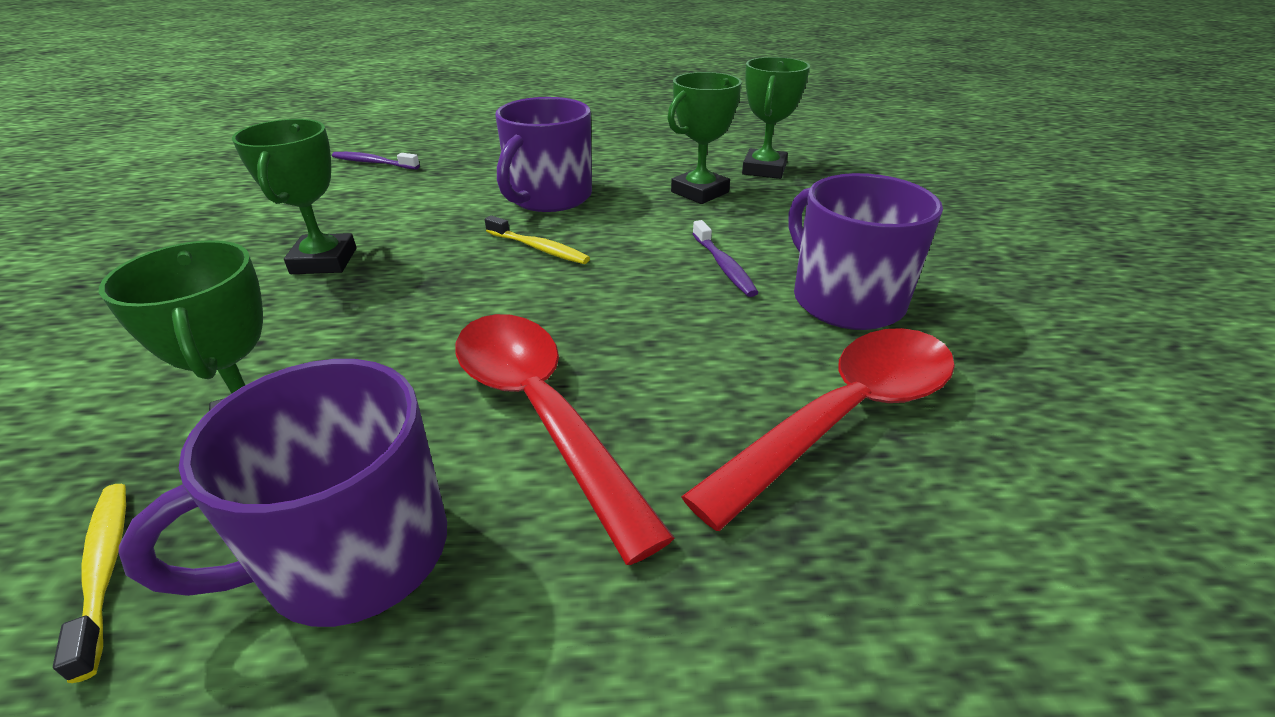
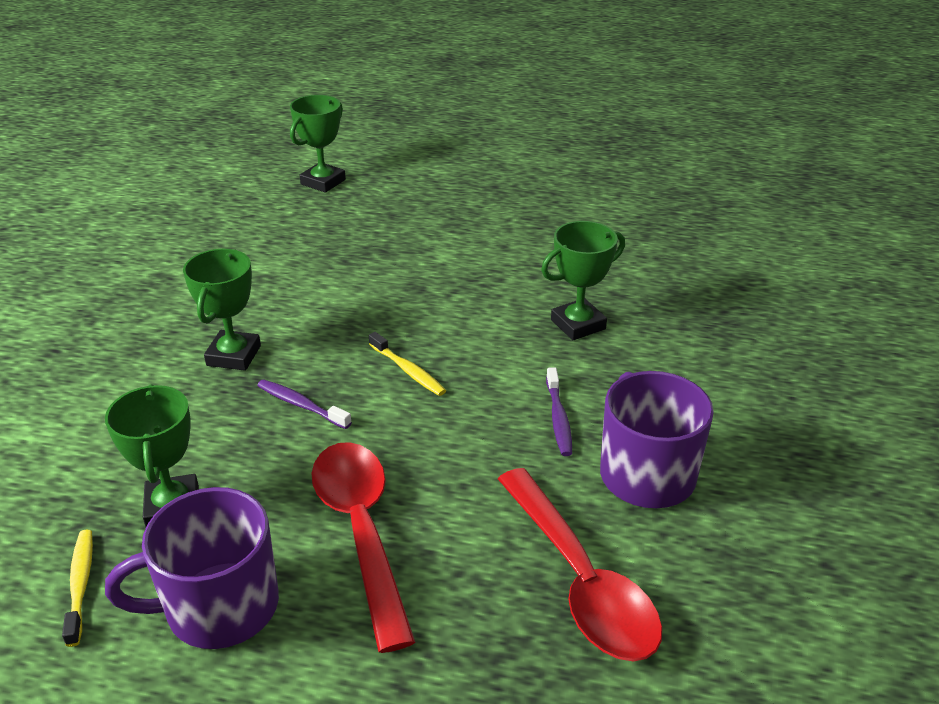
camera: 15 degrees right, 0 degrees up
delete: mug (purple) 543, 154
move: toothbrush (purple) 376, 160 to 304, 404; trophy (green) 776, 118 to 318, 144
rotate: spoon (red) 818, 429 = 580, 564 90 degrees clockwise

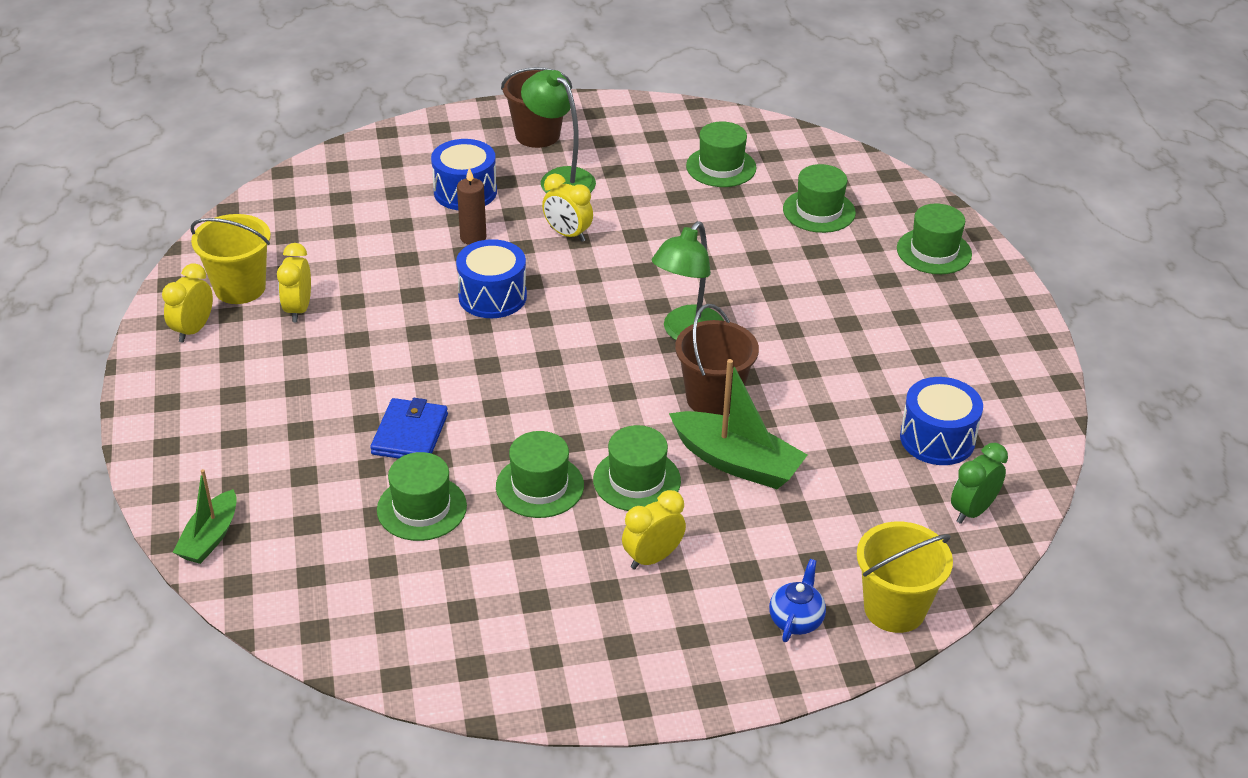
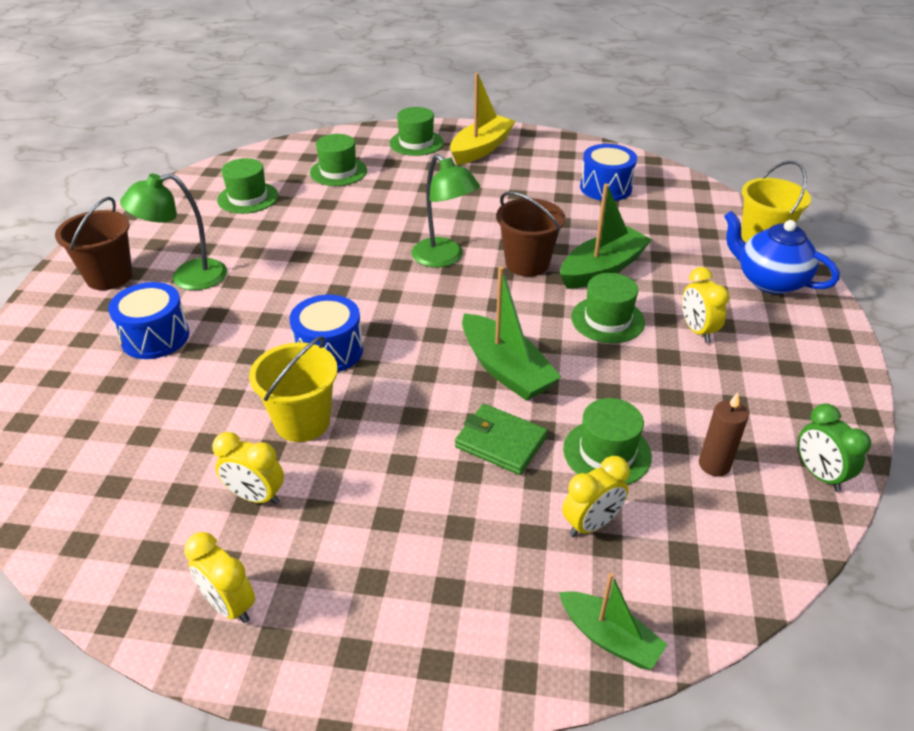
camera: 70 degrees left, 0 degrees up
delete: hat (green) 540, 474
insert: boat (yellow) 483, 118; boat (green) 511, 333
move: bucket (yellow) 230, 259 to 293, 389; clock (yellow) 567, 208 to 596, 496; candle (brown) 471, 206 to 724, 434; clock (green) 979, 483 to 834, 447
recolor: wallet (blue) 409, 428 to wallet (green) 501, 439
resize: teapot (blue) 797, 600 = 782, 252 x1.77

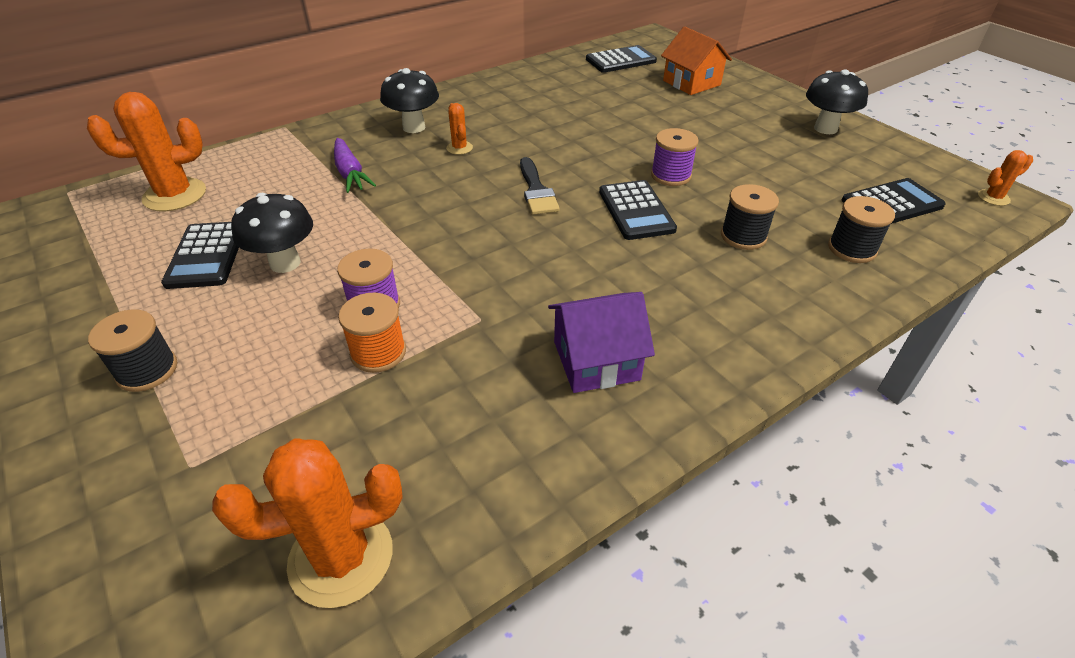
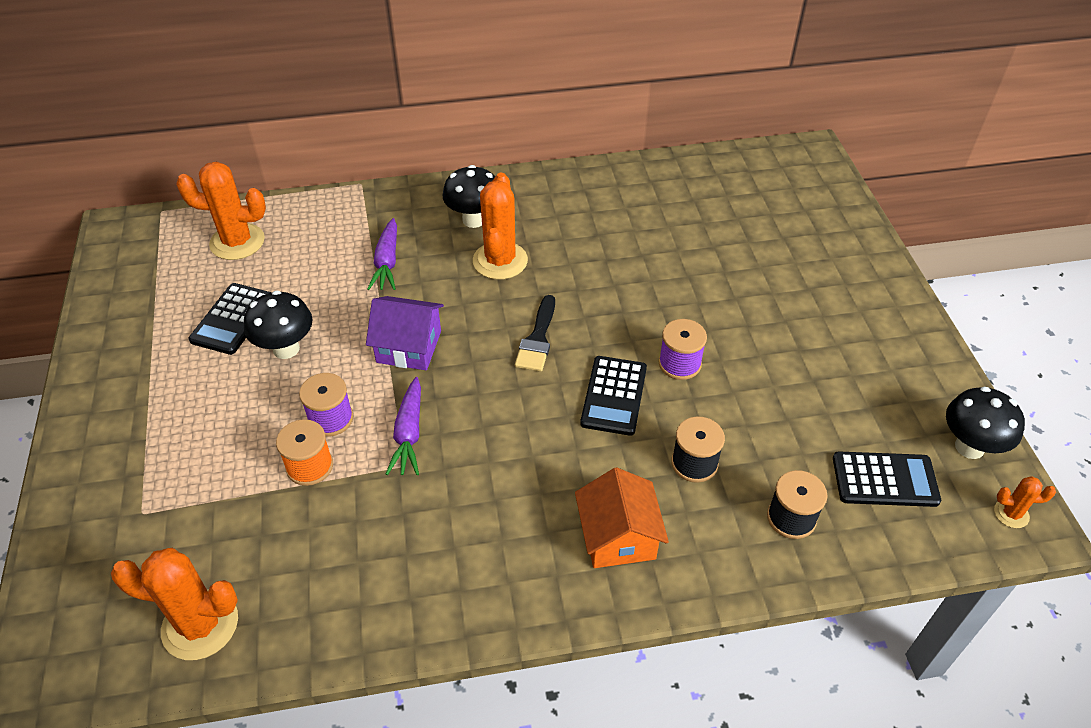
camera: 25 degrees right, 5 degrees up
delete: spool (black) 132, 350; calculator (black) 621, 59
insert: carrot (purple) 403, 426
move: house (purple) 601, 342 to 405, 333; house (orange) 696, 60 to 622, 517; mushroom (black) 837, 101 to 985, 422
resize: cactus (orange) 459, 129 = 500, 226 x2.04

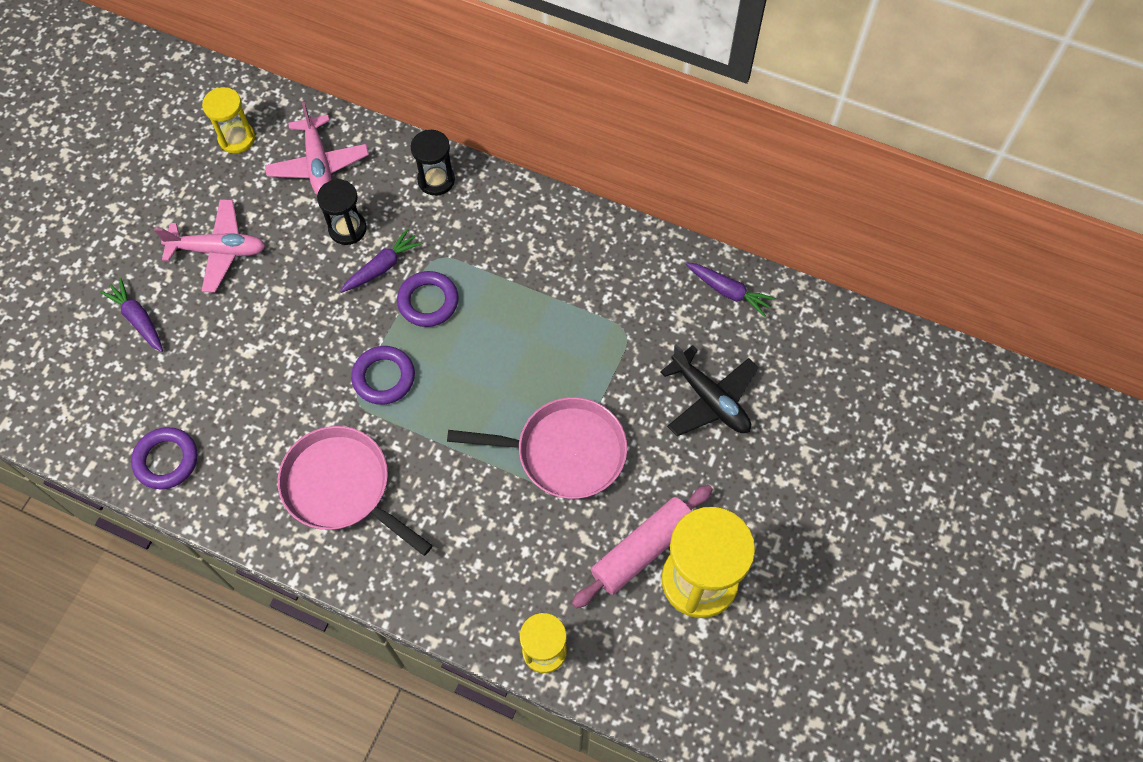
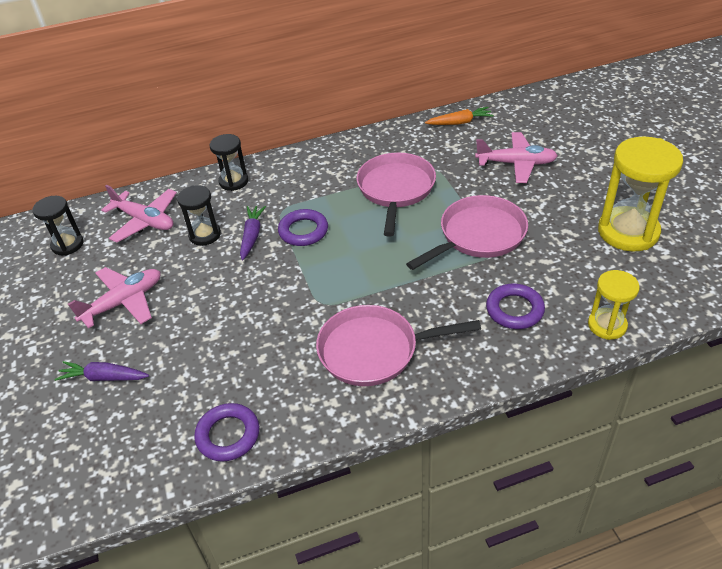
camera: 40 degrees left, 20 degrees down
delete: rolling pin (pink) 642, 547
insert: pan (pink) 396, 195
move: ring (purple) 383, 375 to 515, 306
recolor: hourglass (yellow) 228, 120 to hourglass (black) 58, 225; carrot (purple) 731, 289 to carrot (orange) 459, 116; plane (black) 709, 390 to plane (pink) 516, 157

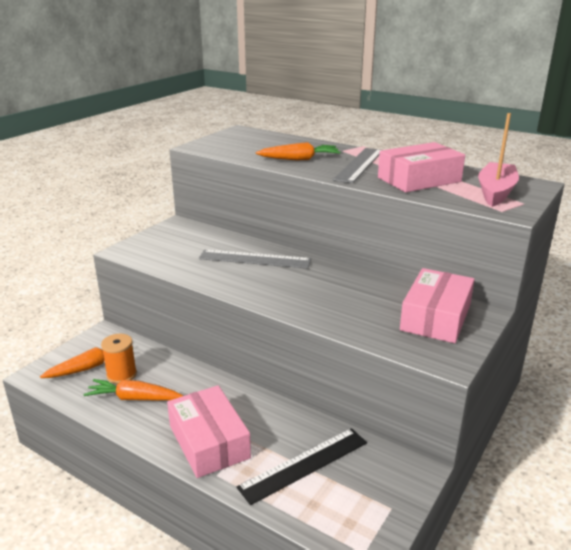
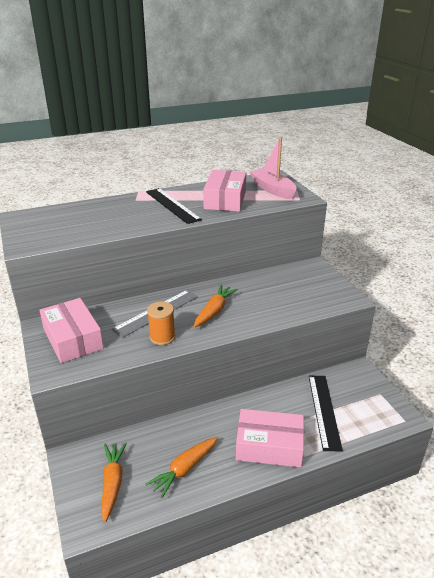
camera: 55 degrees left, 5 degrees up
move: box (pink) 437, 305 to 71, 330; spool (orange) 119, 359 to 161, 323; carrot (orange) 298, 151 to 216, 306
recolor: ruler (grey) 357, 165 to ruler (black) 174, 206

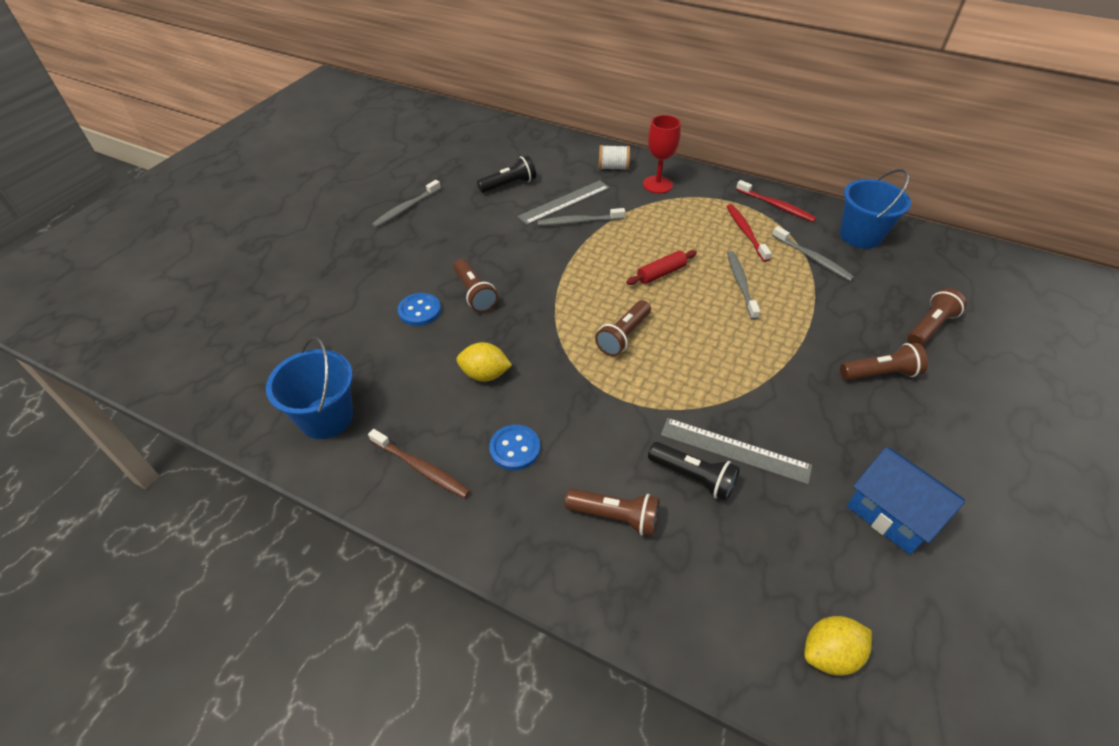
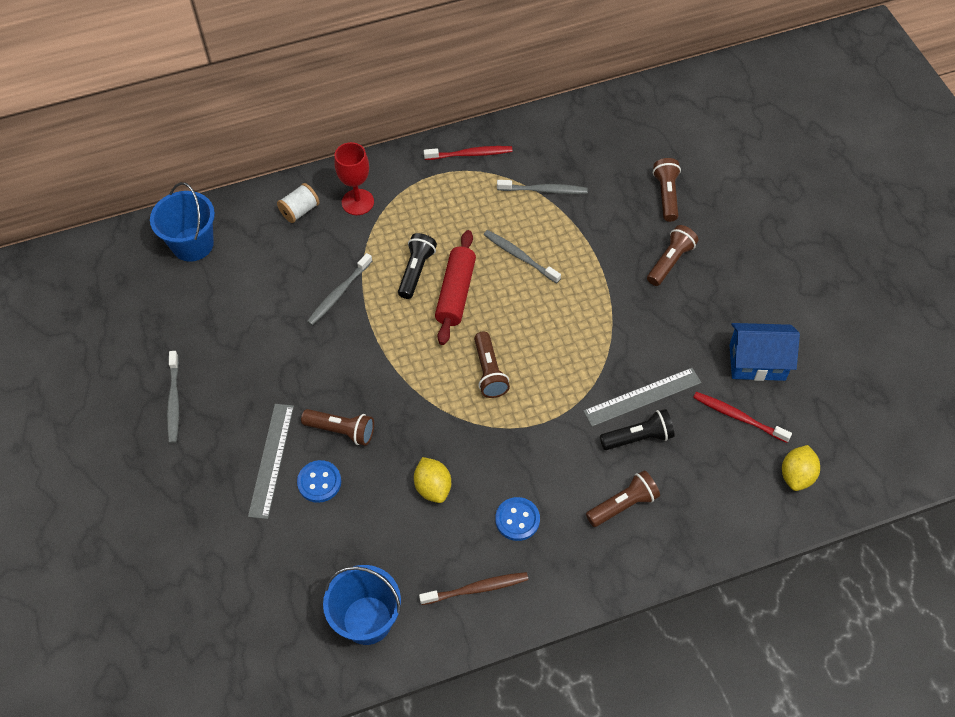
camera: 45 degrees left, 10 degrees up
move: bucket (blue) 875, 209 to 182, 222; ruler (grey) 563, 202 to 271, 461; flashlight (black) 506, 174 to 417, 266; toothbrush (red) 749, 233 to 742, 417
rotate: lemon (yellow) 484, 362 = 432, 480 75 degrees counterclockwise
resize: rolling pin (red) 661, 267 = 455, 287 x1.57

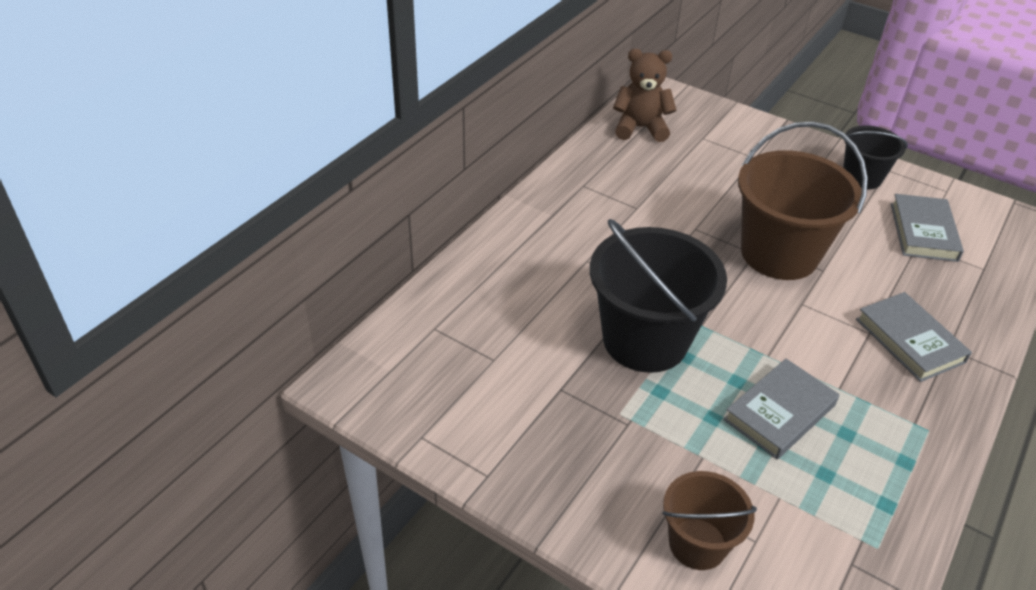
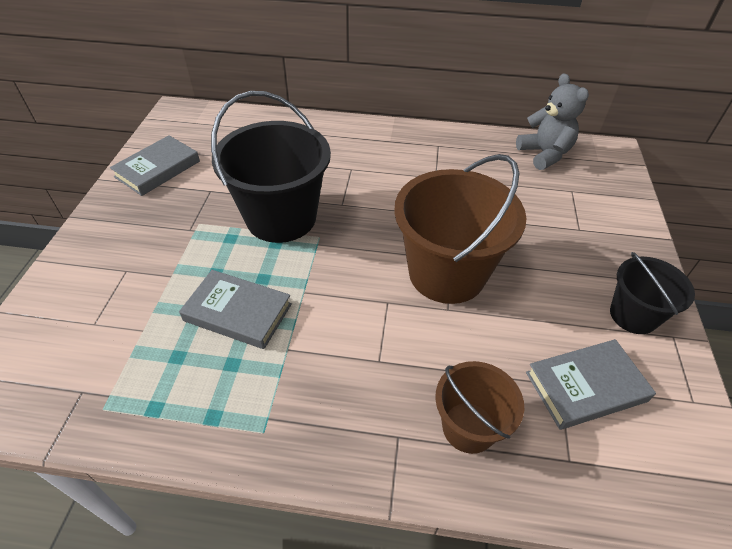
camera: 65 degrees right, 5 degrees up
move: book (grey) 914, 337 to 155, 165; bucket (brown) 709, 520 to 479, 407
recolor: teddy bear (brown) 644, 95 to teddy bear (grey) 552, 122

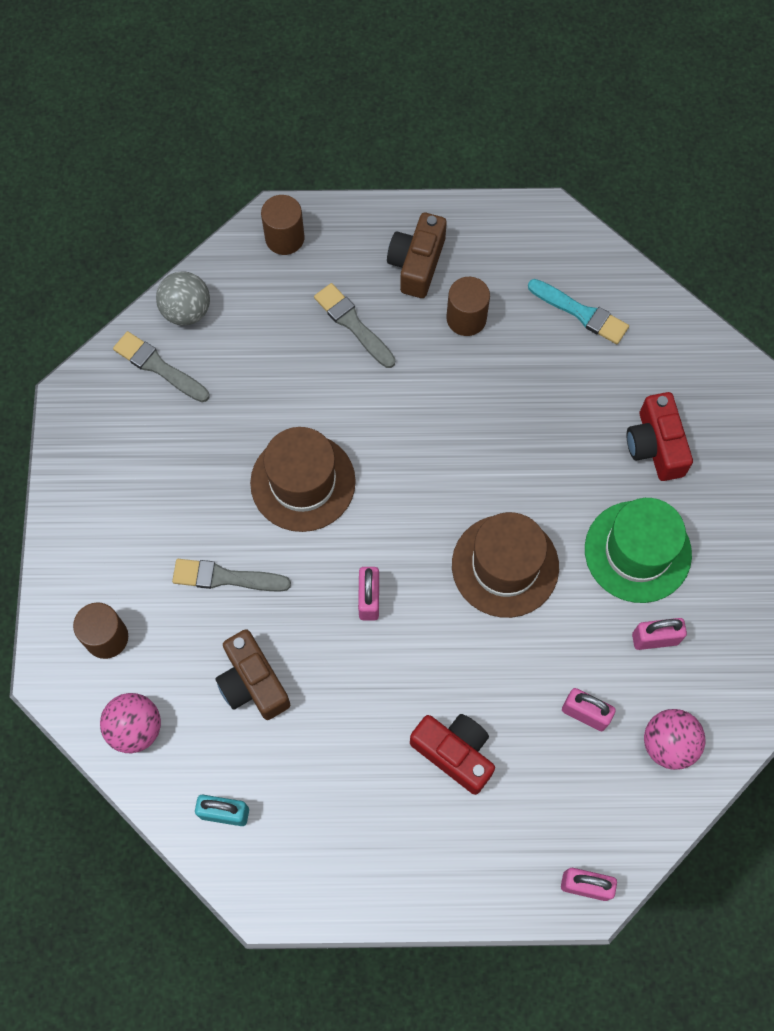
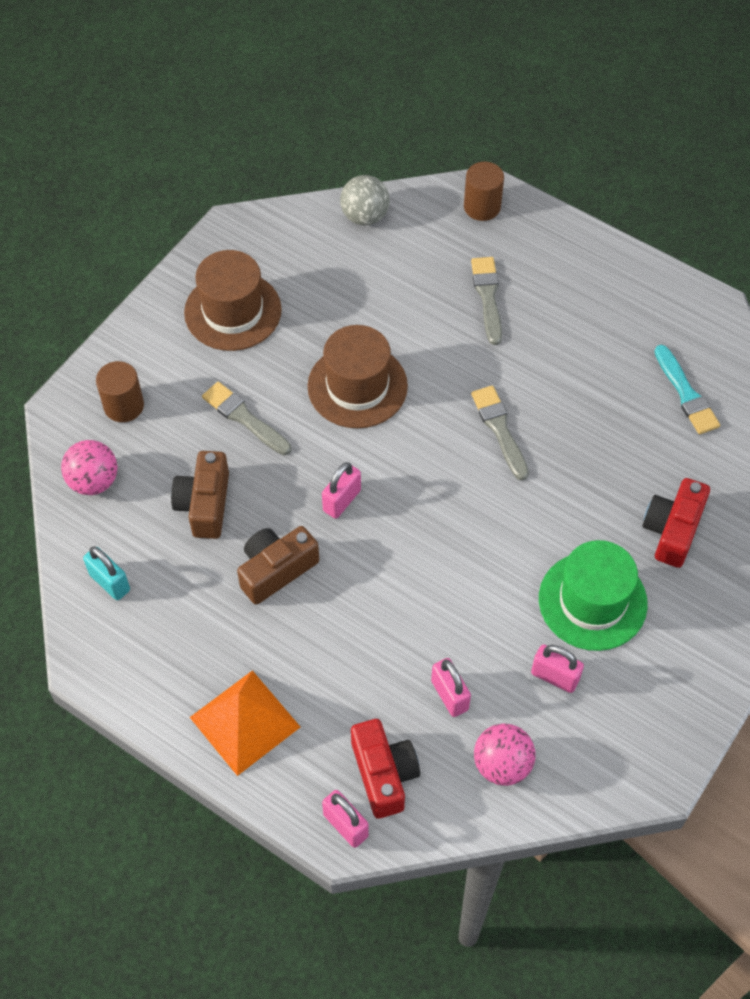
camera: 35 degrees right, 10 degrees down
delete: cylinder (brown) 468, 306
insert: pyramid (orange) 245, 723
move: hat (brown) 505, 565 to 233, 300; camera (brown) 417, 255 to 278, 565; camera (red) 452, 754 to 385, 769; brush (grey) 161, 366 to 500, 433

